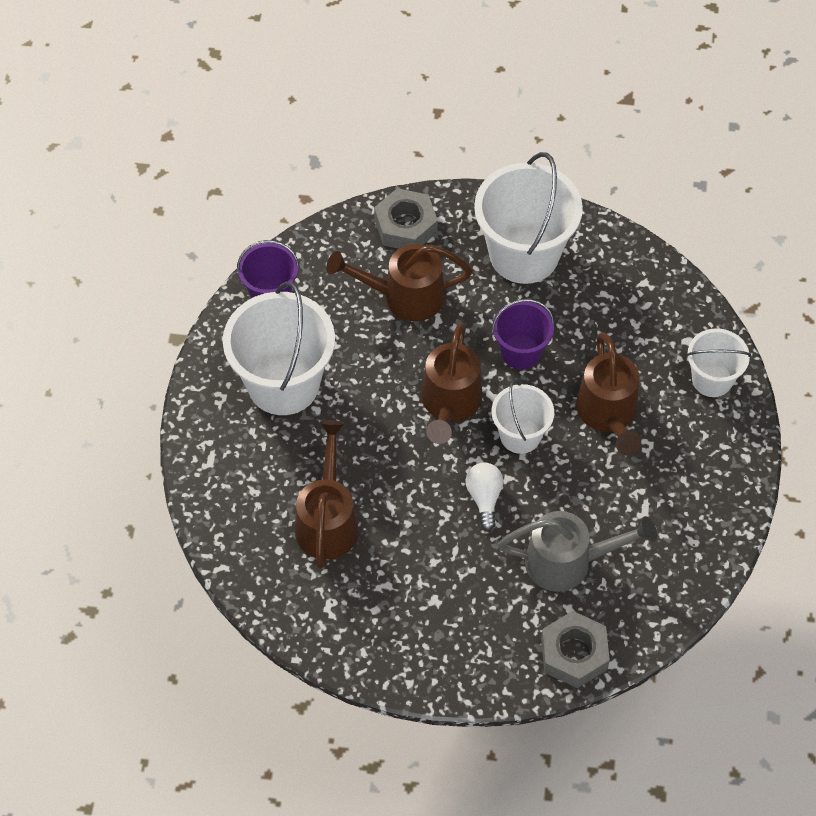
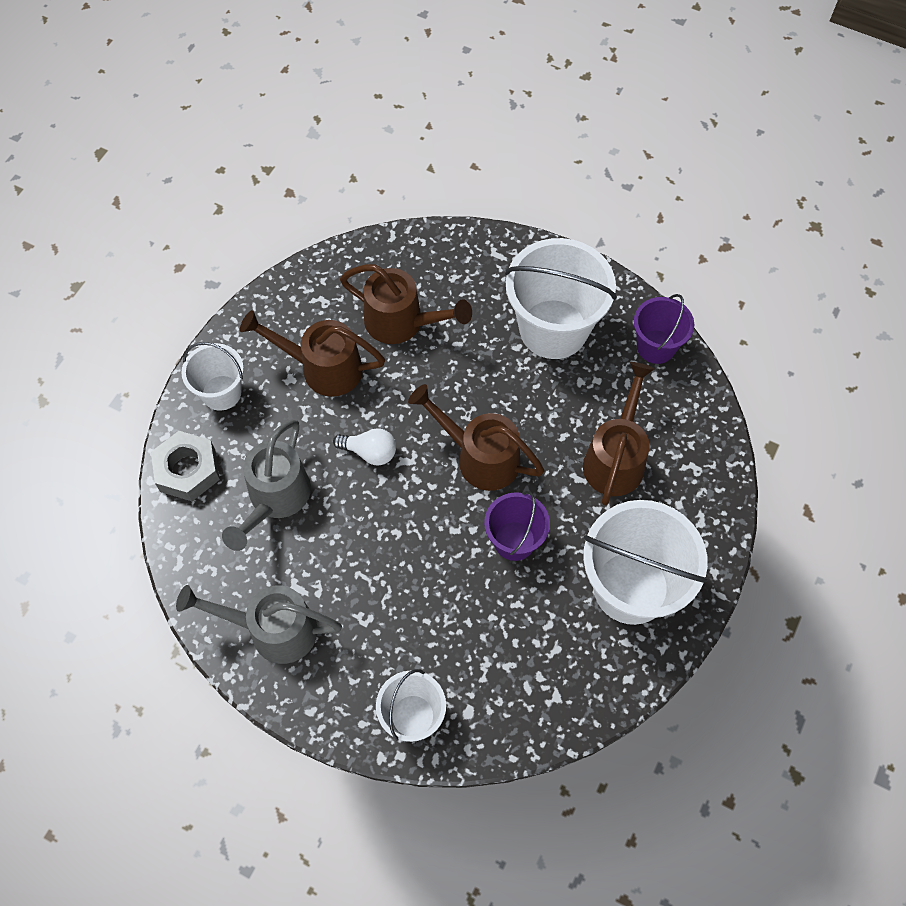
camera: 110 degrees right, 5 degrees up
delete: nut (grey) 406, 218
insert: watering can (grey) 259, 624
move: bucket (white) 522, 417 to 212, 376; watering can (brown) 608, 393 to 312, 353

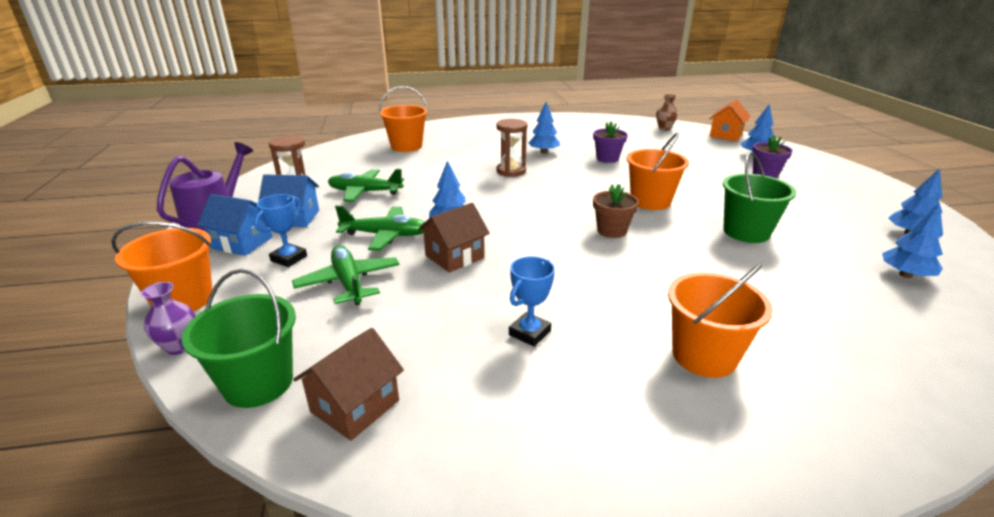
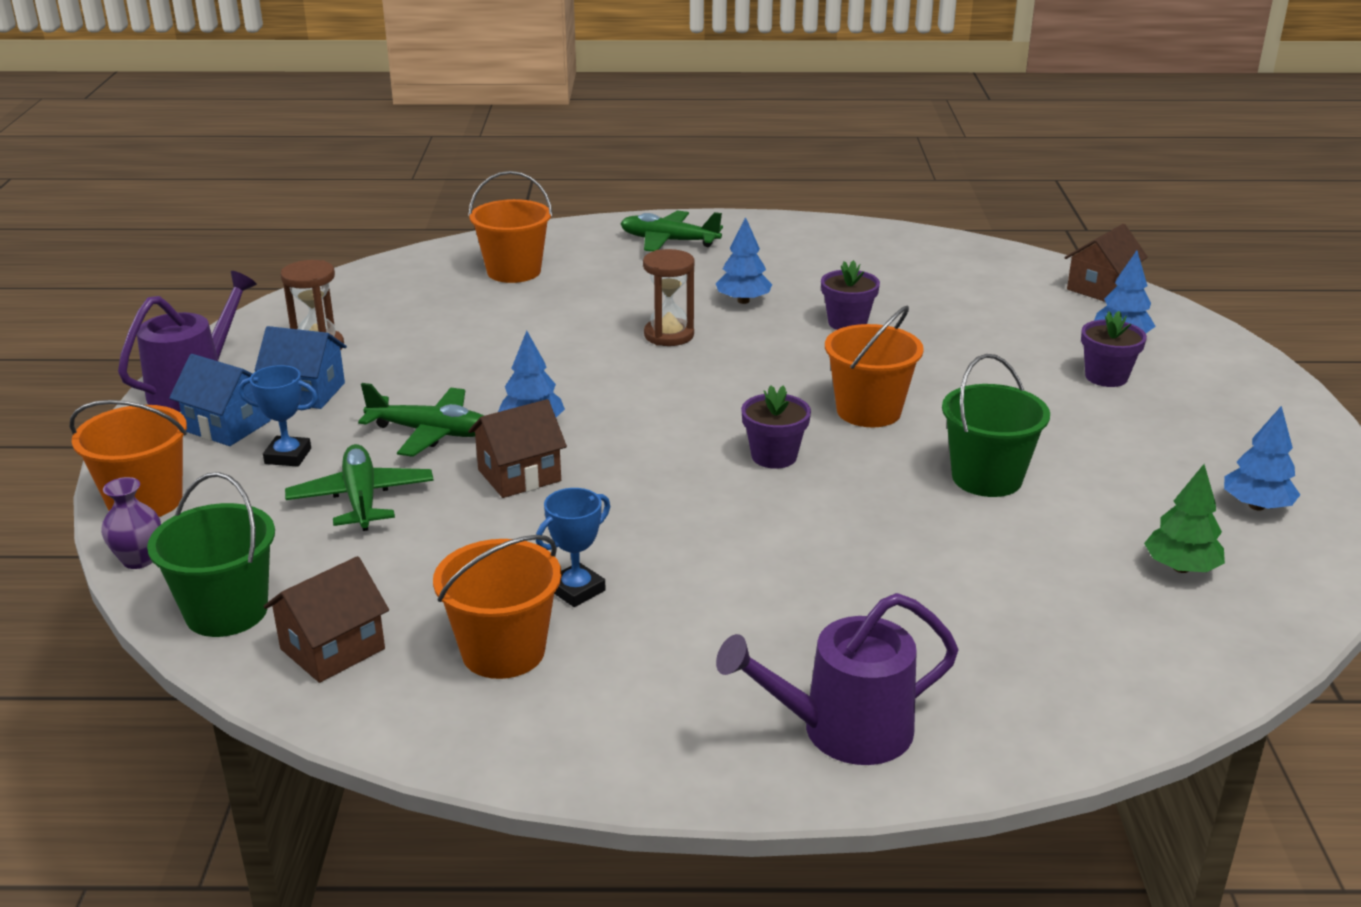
camera: 10 degrees right, 0 degrees up
delete: vase (brown) 667, 112
insert: watering can (purple) 837, 679
move: bucket (orange) 720, 321 to 497, 607; plane (green) 366, 185 to 671, 231
recolor: flower pot (brown) 616, 211 to flower pot (purple) 776, 427; house (orange) 730, 120 to house (brown) 1106, 263; tree (blue) 912, 240 to tree (green) 1184, 518
rotate: trophy (blue) 280, 230 = 278, 416 60 degrees clockwise

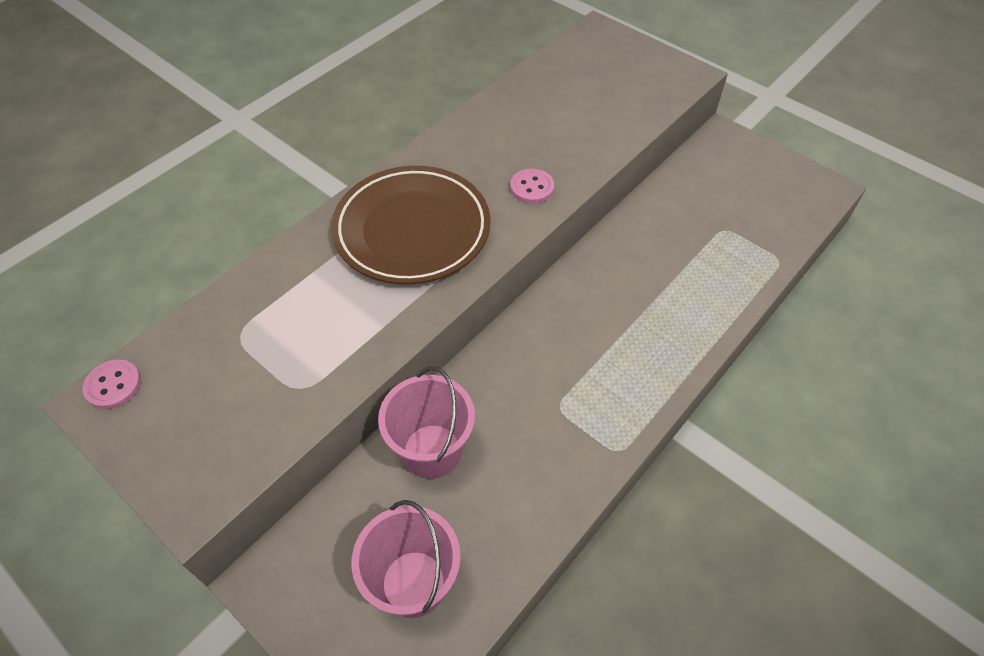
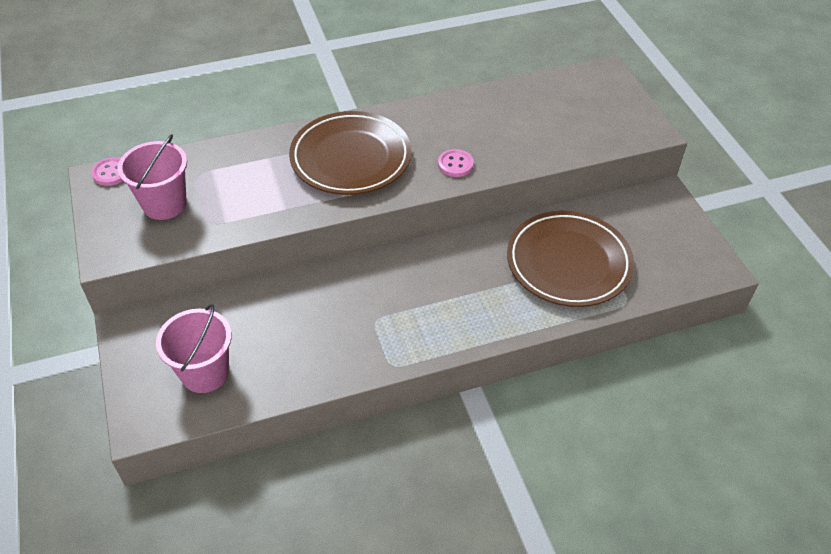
camera: 30 degrees right, 5 degrees down
insert: plate (brown) 570, 259
move: bucket (pink) 426, 423 to 152, 177

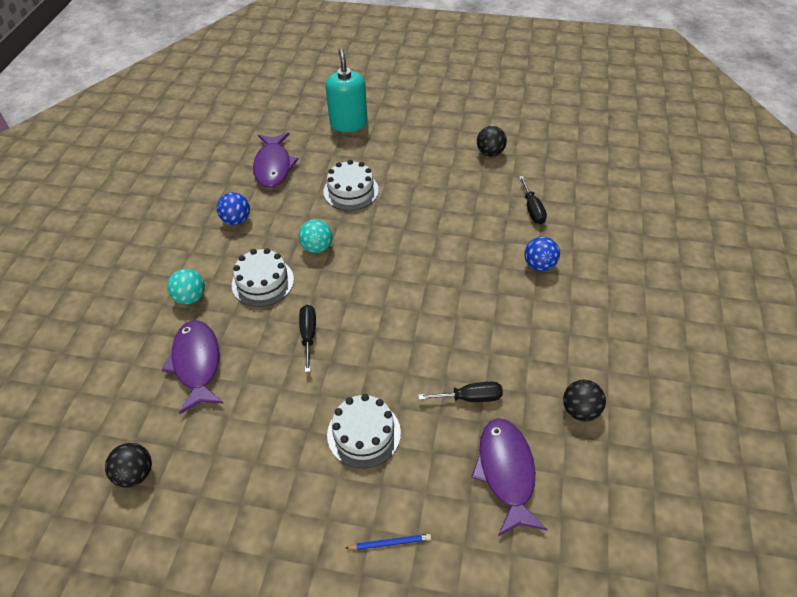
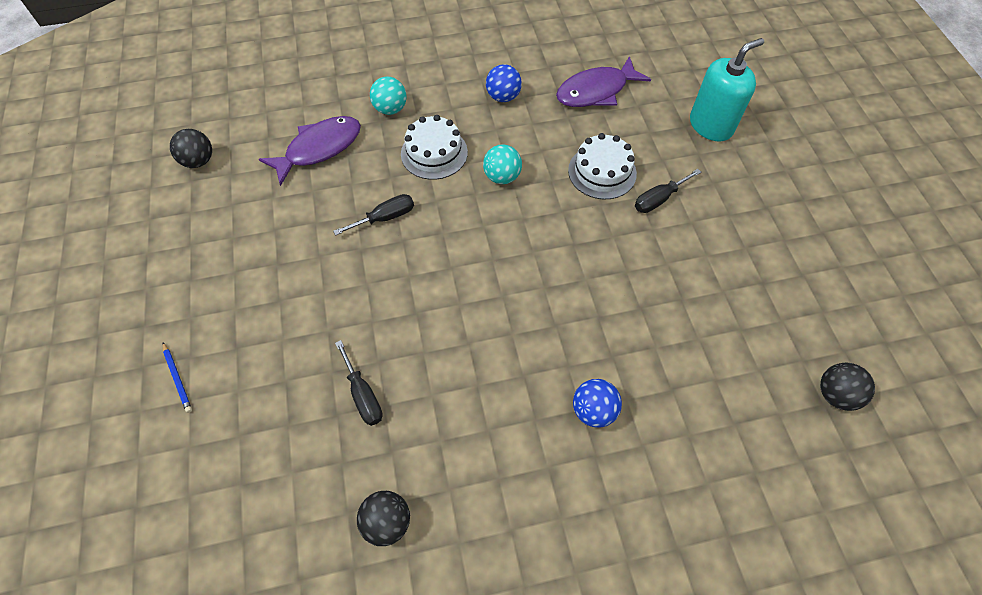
camera: 65 degrees right, 10 degrees up
delete: cake (white) 364, 431; fish (purple) 509, 477
move: screwdriver (black) 533, 200 to 668, 191; ball (black) 492, 141 to 847, 387

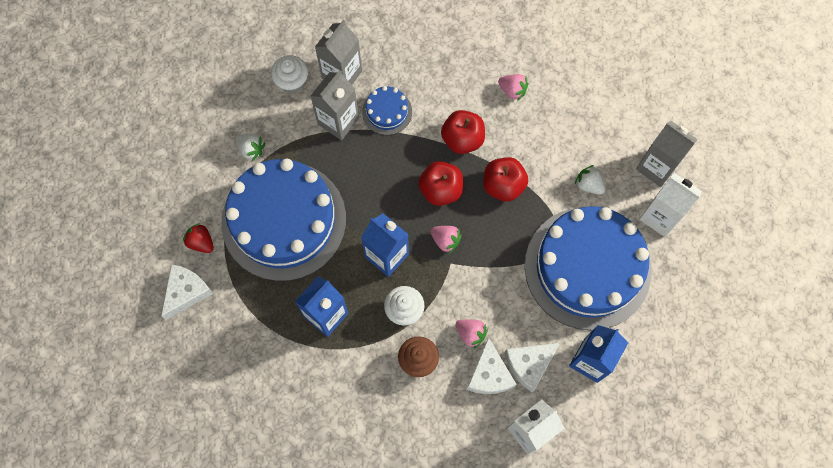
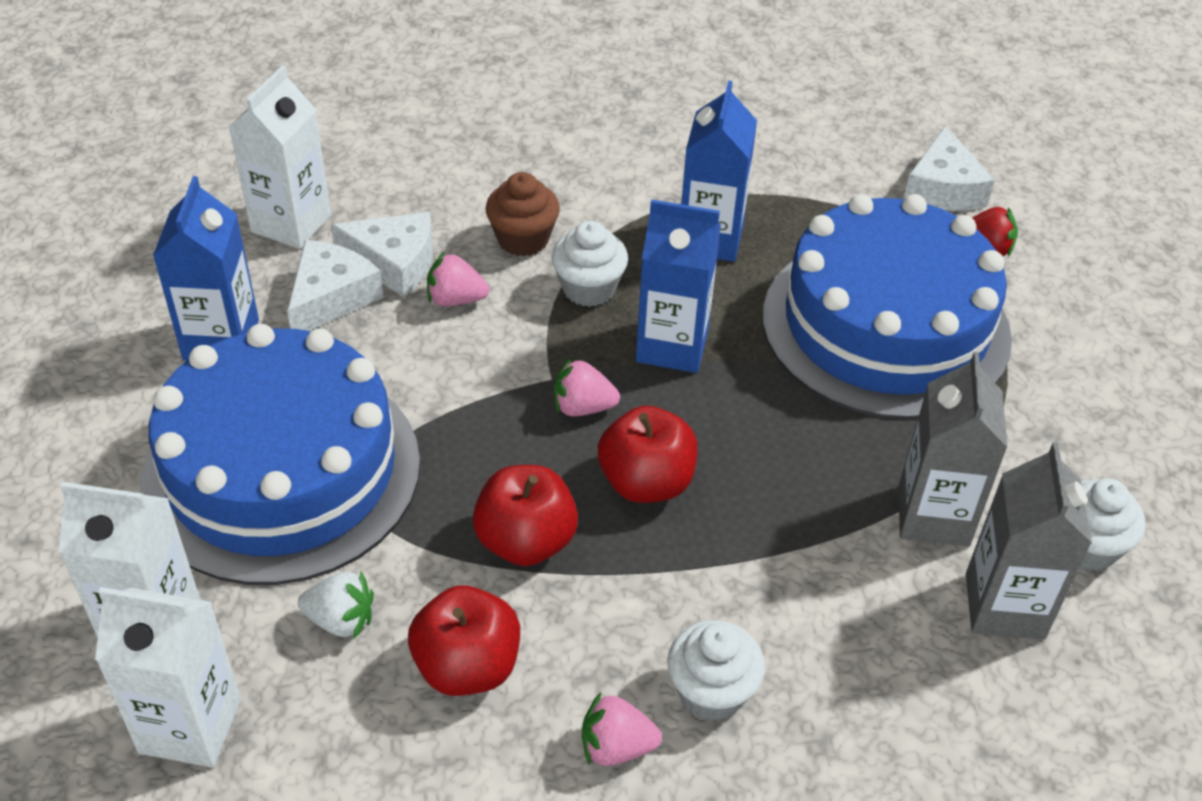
camera: 150 degrees right, 25 degrees down
delete: strawberry (white) 250, 147; cake (blue) 387, 110
insert: cupcake (white) 716, 670
move: apple (red) 463, 132 to 464, 641
recolor: carton (grey) 667, 153 to carton (white) 168, 677
rotate: cheese (white) 492, 365 = 382, 254 135 degrees clockwise

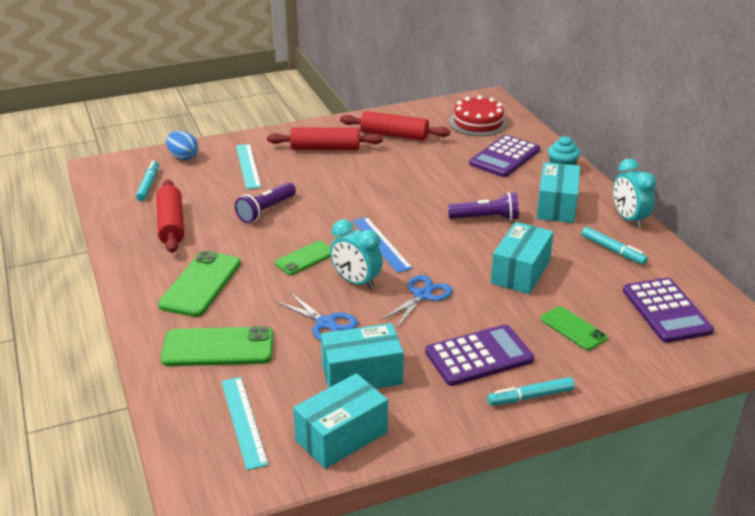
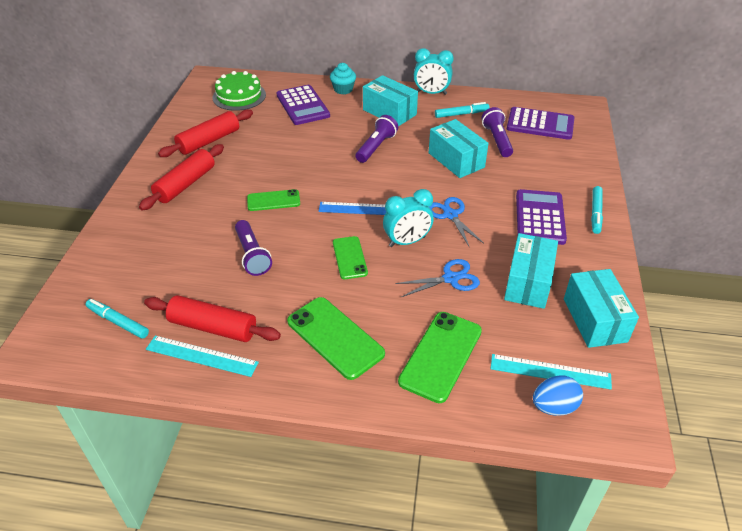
camera: 60 degrees left, 10 degrees up
insert: flashlight (purple) 497, 132
move: ruler (turquoise) 248, 166 to 202, 356; phone (green) 574, 328 to 273, 200; egg (blue) 182, 145 to 558, 395
recolor: cake (red) 478, 116 to cake (green) 239, 91

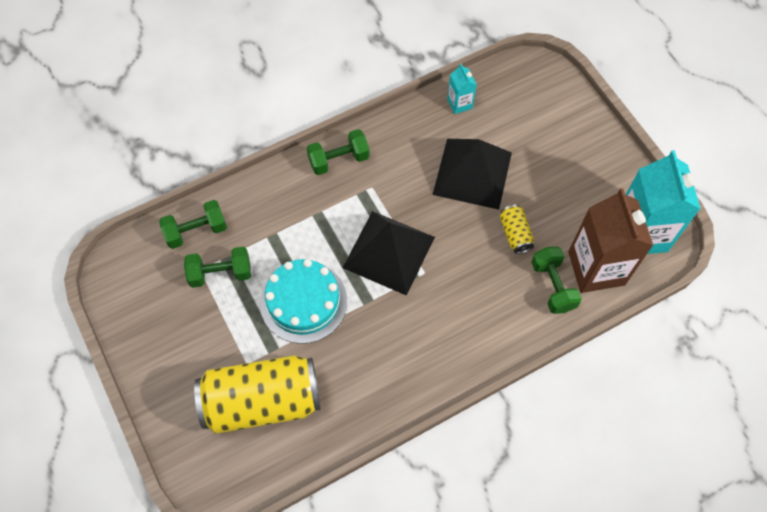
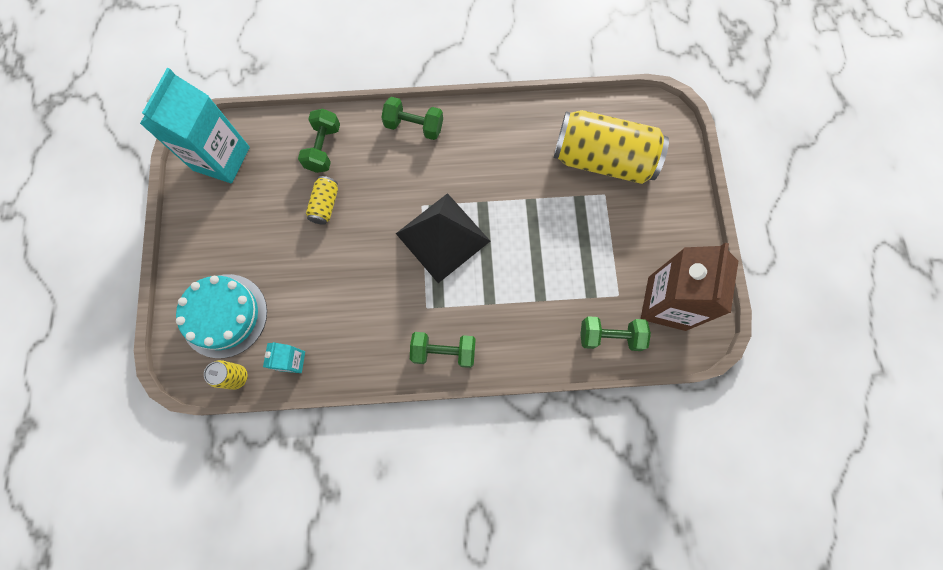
camera: 155 degrees left, 10 degrees up
delete: pyramid (black) 472, 174
insert: can (yellow) 226, 375
move: cake (turquoise) 303, 301 to 221, 316; dumbbell (green) 217, 267 to 412, 118; carton (brown) 611, 240 to 689, 287

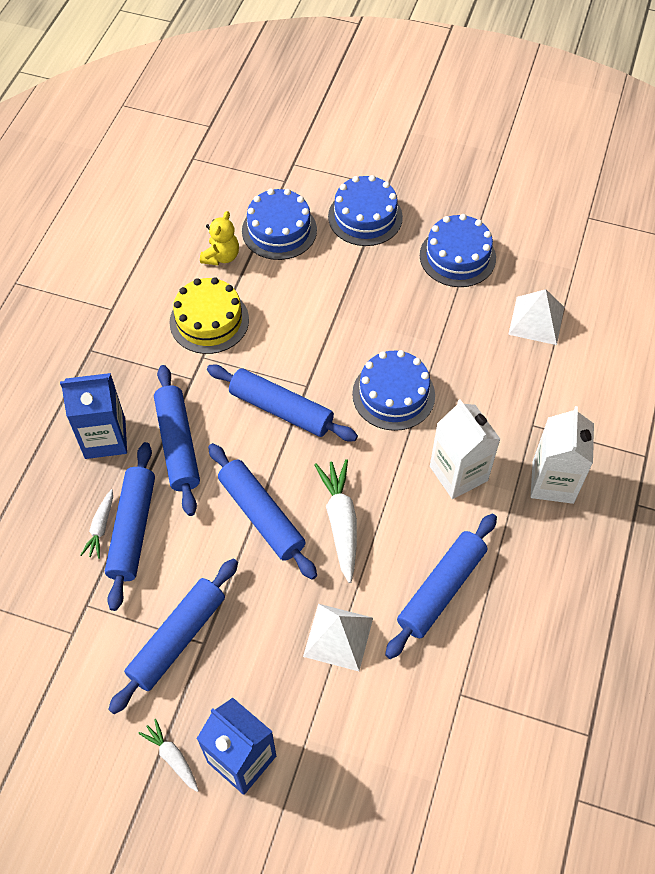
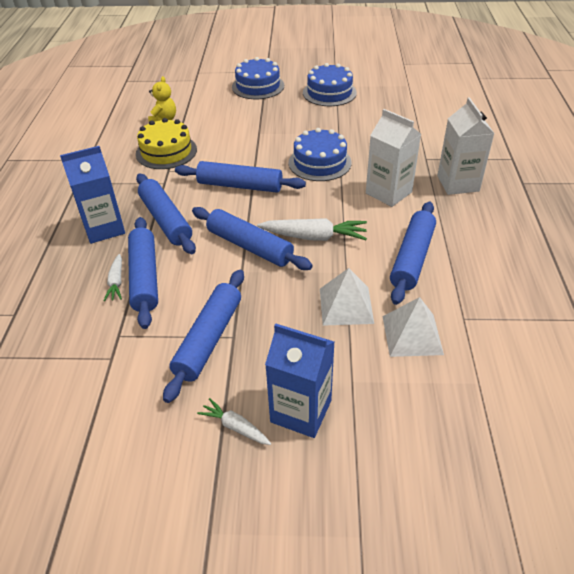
camera: 15 degrees left, 15 degrees down
delete: cake (blue) 279, 224
move: pyramid (white) 536, 317 to 413, 327
rotate: carrot (white) 335, 521 = 312, 229 120 degrees clockwise

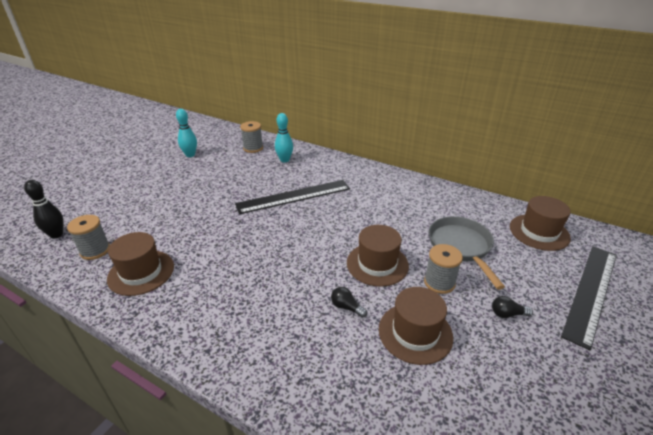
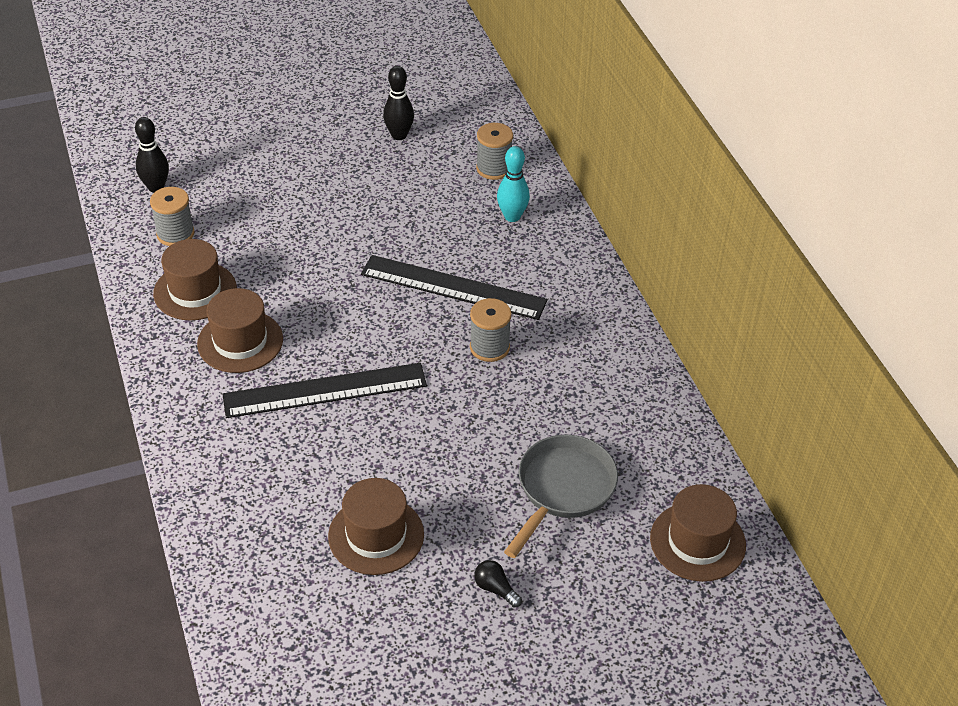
camera: 40 degrees right, 10 degrees up
delete: light bulb (black) 349, 302
move: hat (brown) 378, 256 to 240, 330; ruler (black) 588, 298 to 324, 390; spool (grey) 443, 269 to 490, 330
recolor: bowling pin (turquoise) 186, 133 to bowling pin (black) 398, 103

